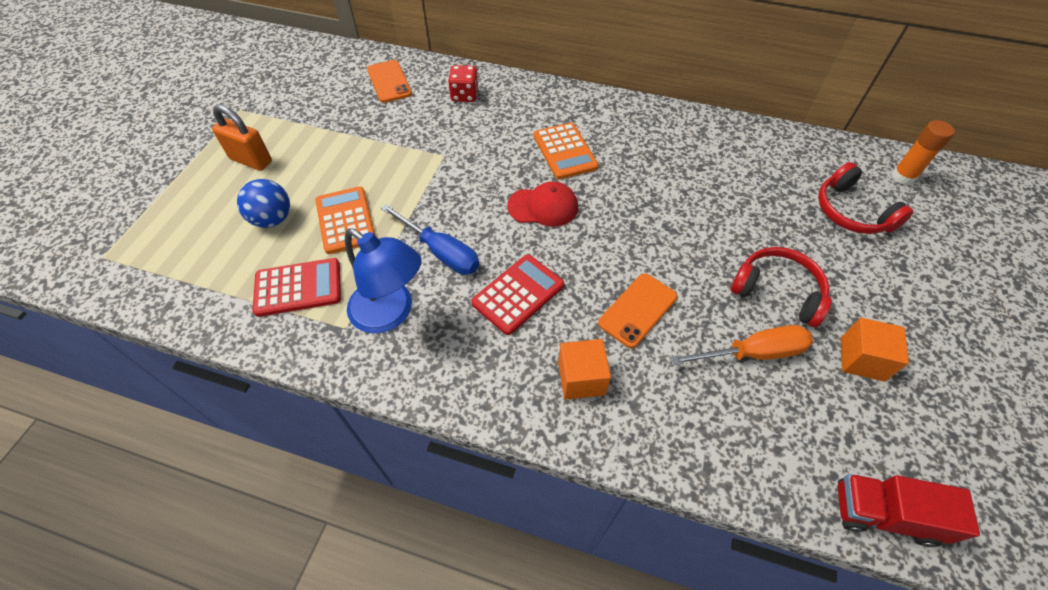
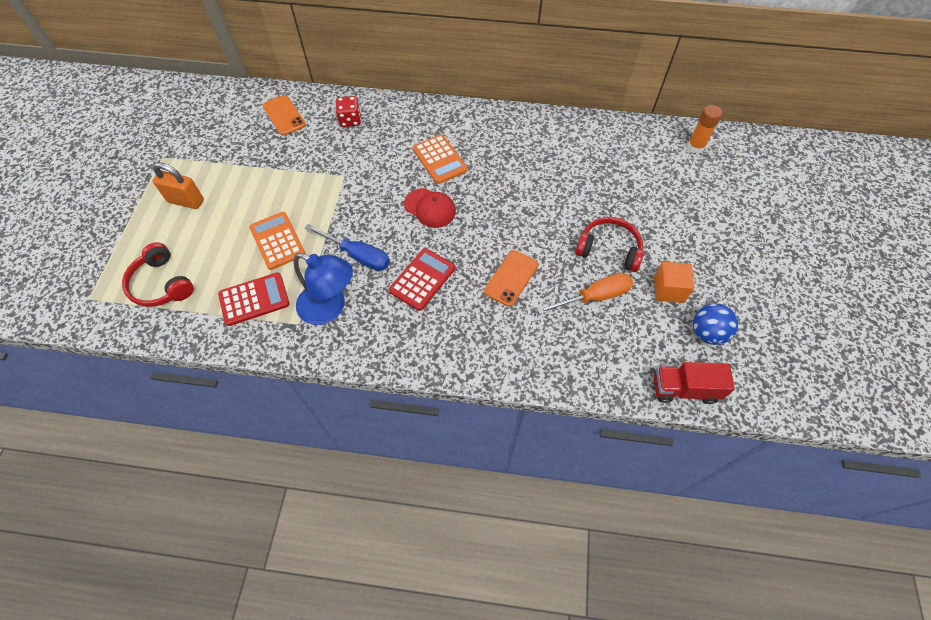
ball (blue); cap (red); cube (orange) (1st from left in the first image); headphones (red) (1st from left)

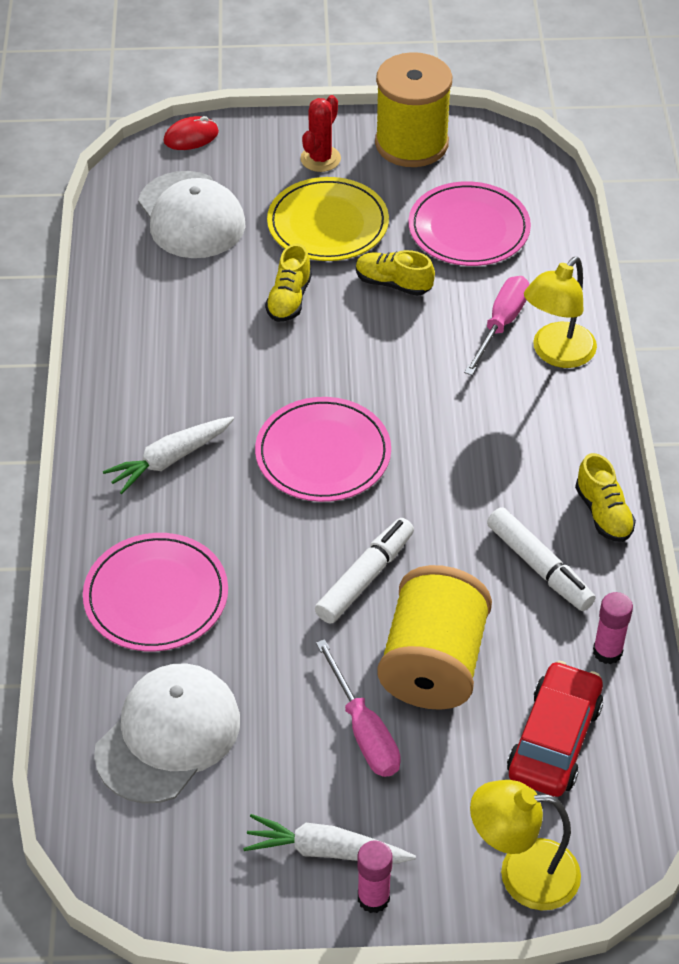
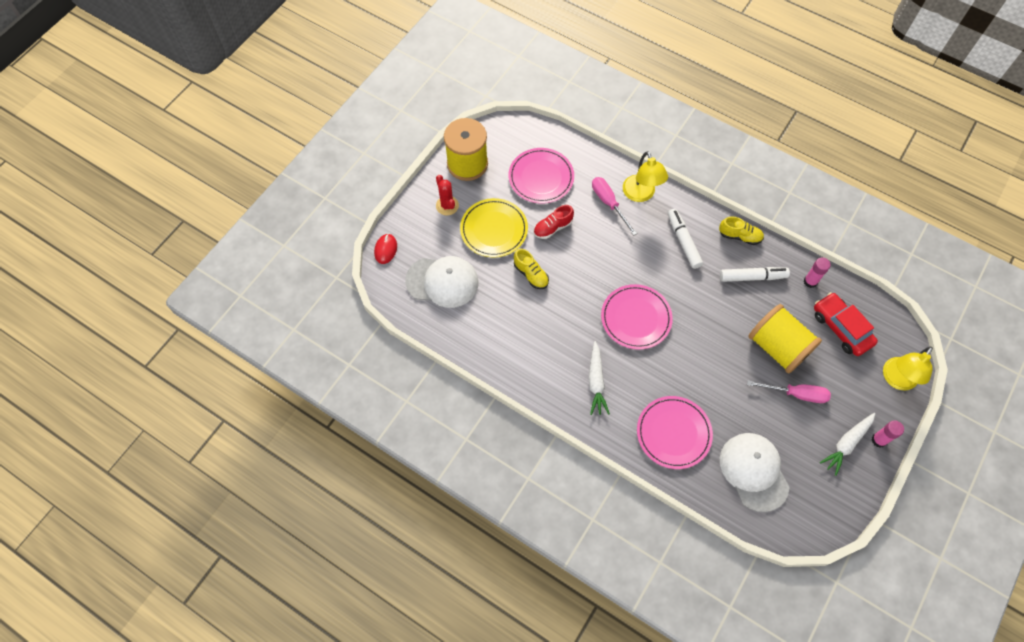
marker (white) (1st from left); shoe (red)

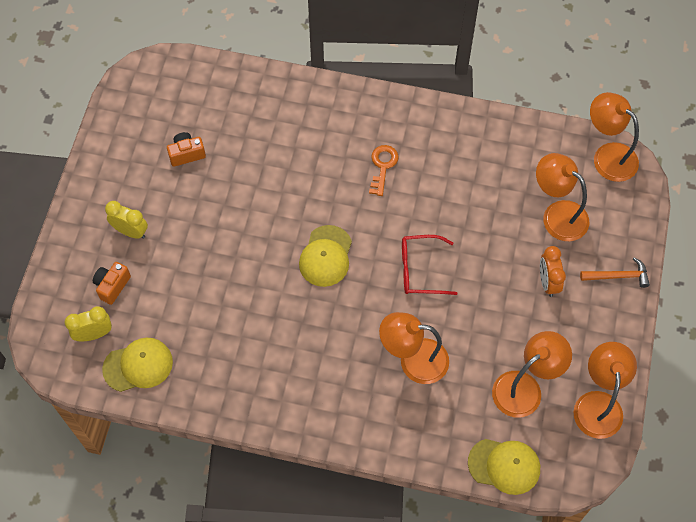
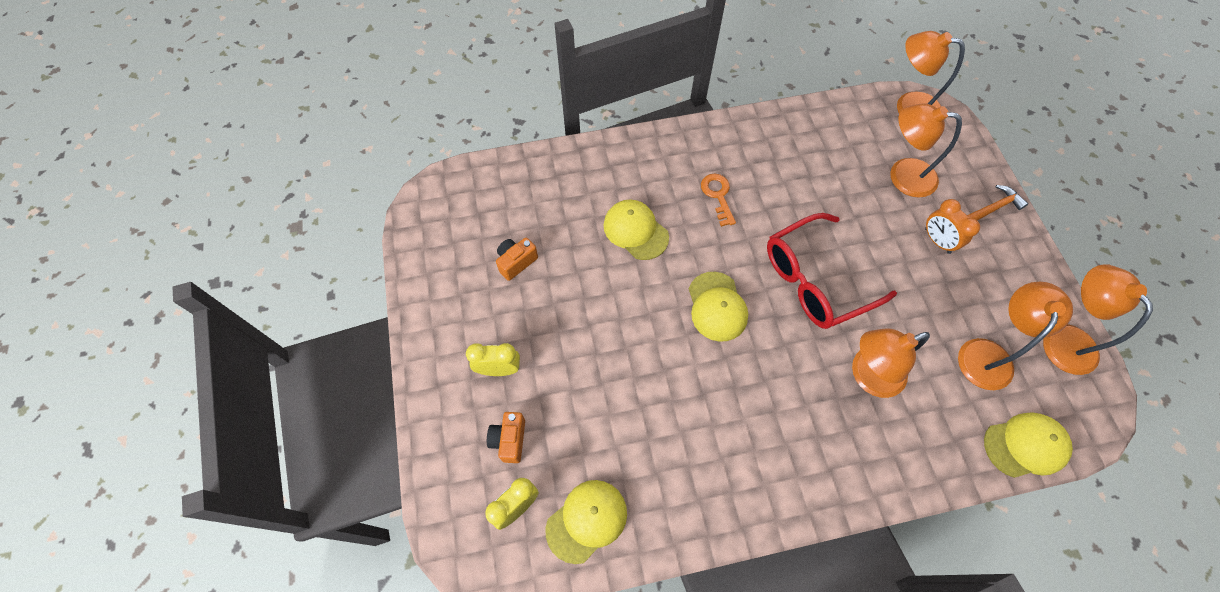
glasses (red); cap (yellow) (2nd from left)

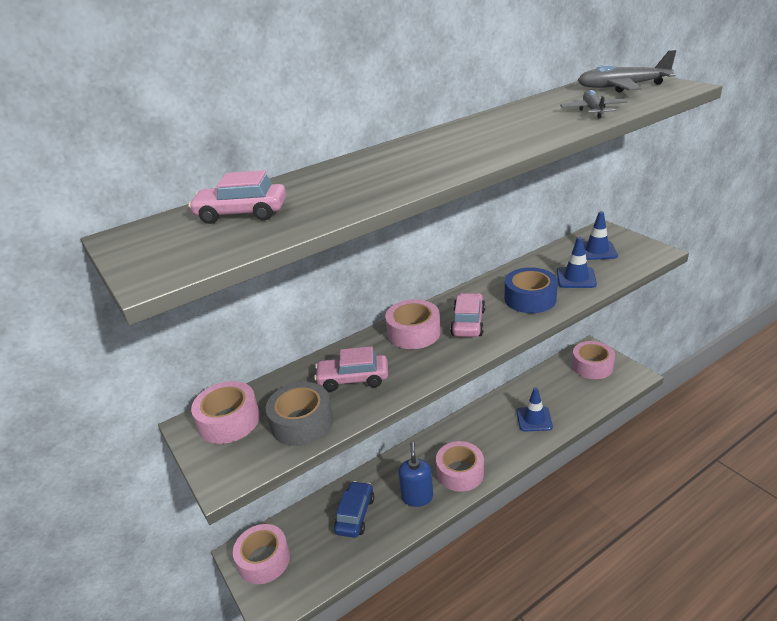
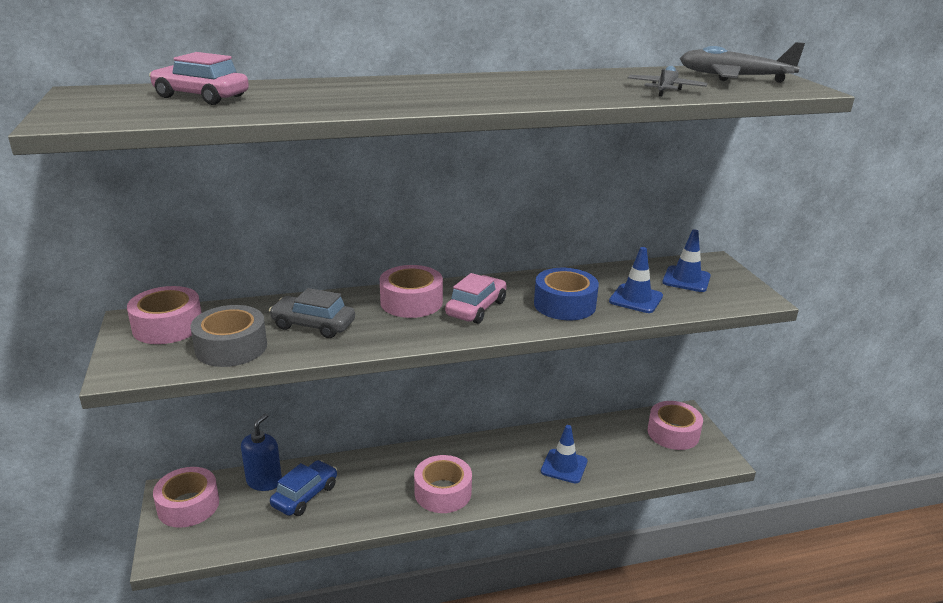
car (grey); soap dispenser (blue)

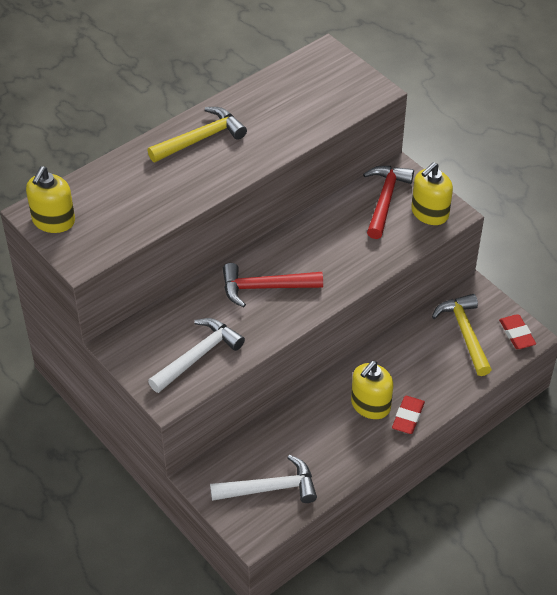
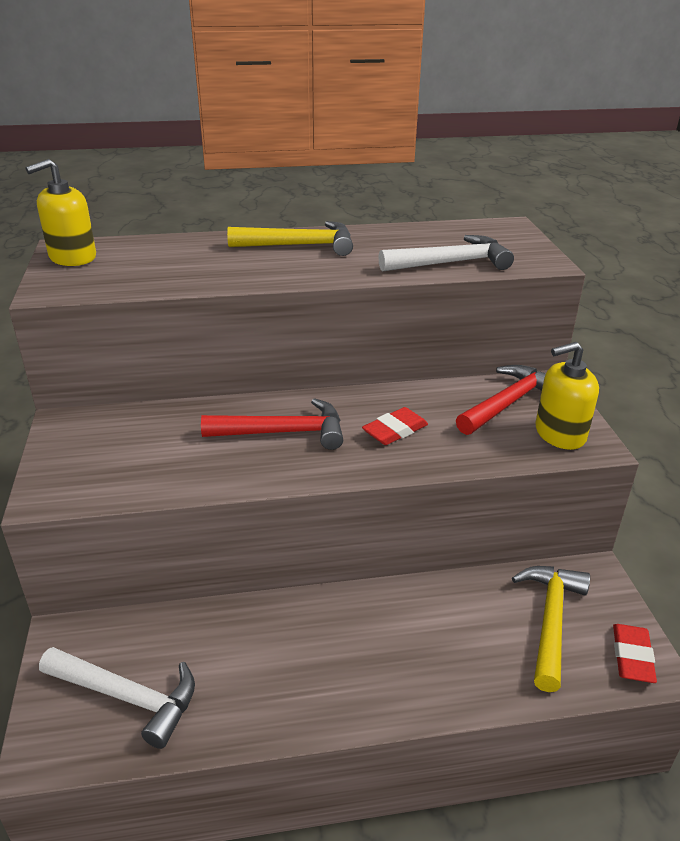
hammer (white) (2nd from left); hammer (red) (1st from left); soap dispenser (yellow) (2nd from left in the first image); eraser (red) (1st from left)

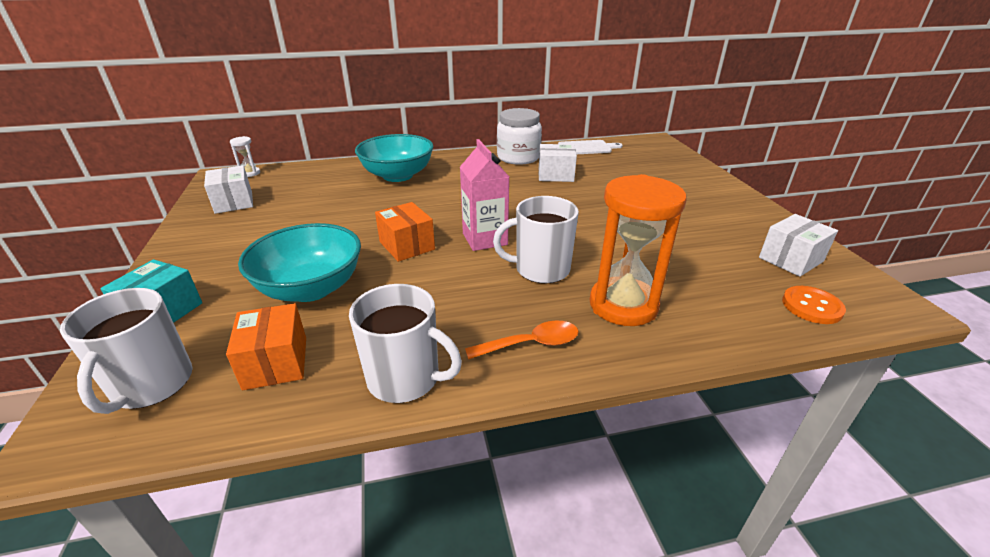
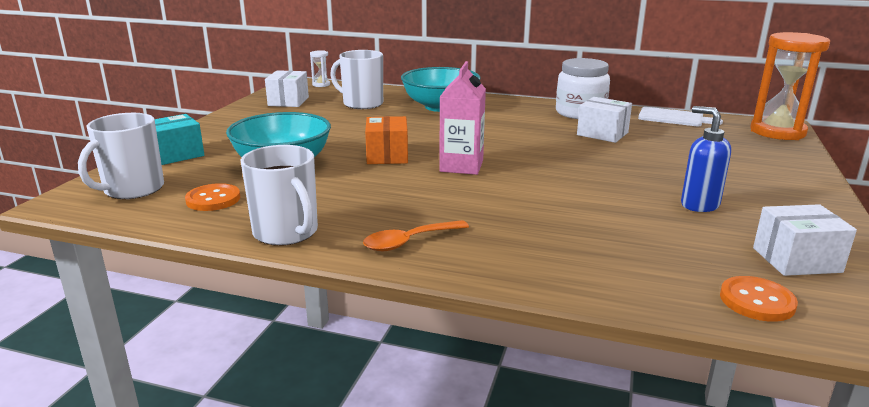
button (orange) (1st from left); spoon (orange); mug (white) (3rd from left); hourglass (orange); soap dispenser (blue)

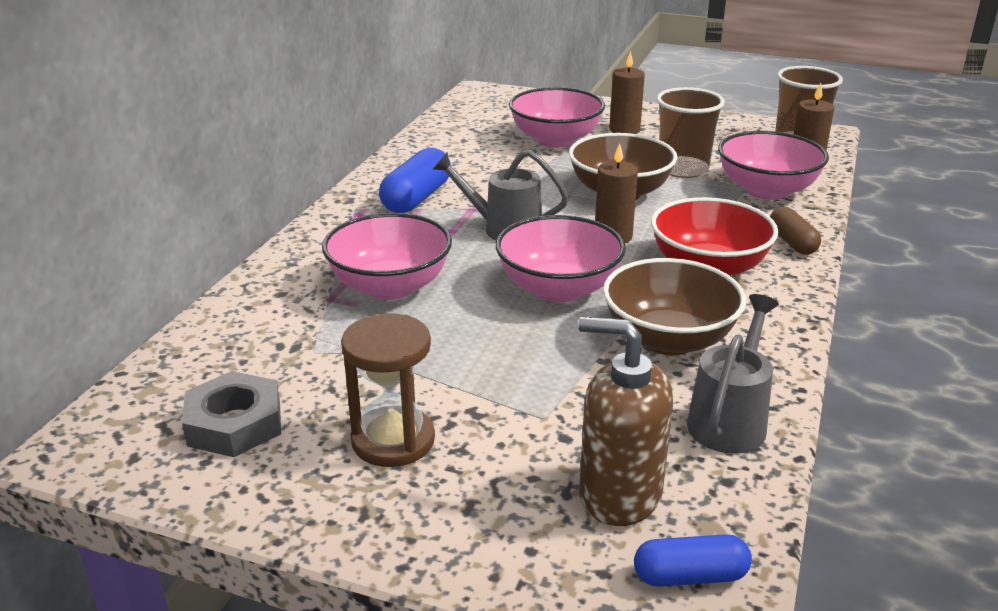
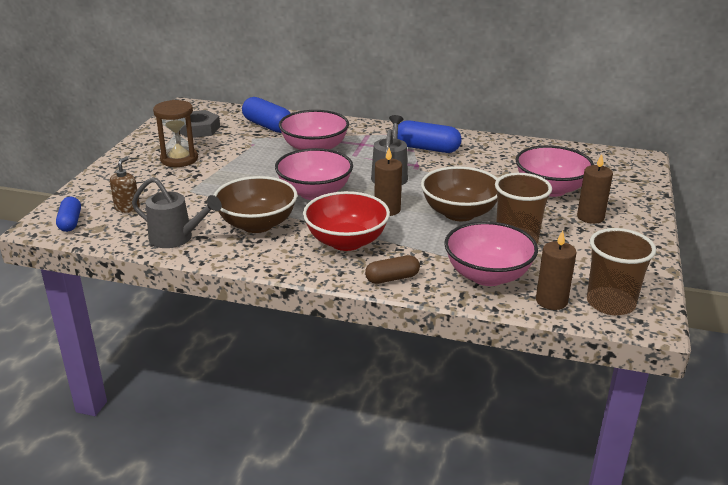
soap dispenser (brown); capsule (blue) (2nd from left)

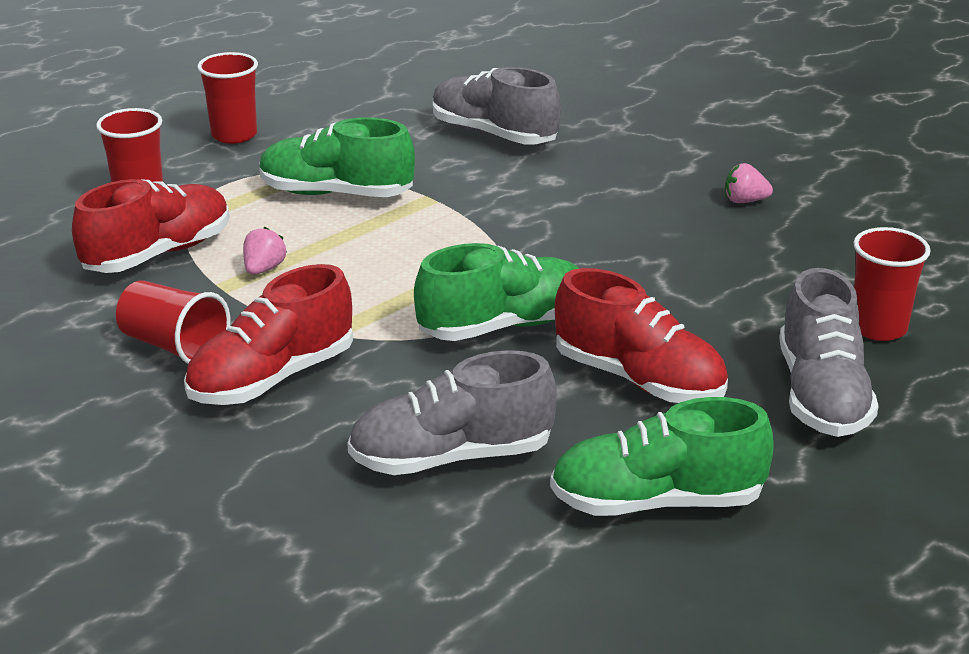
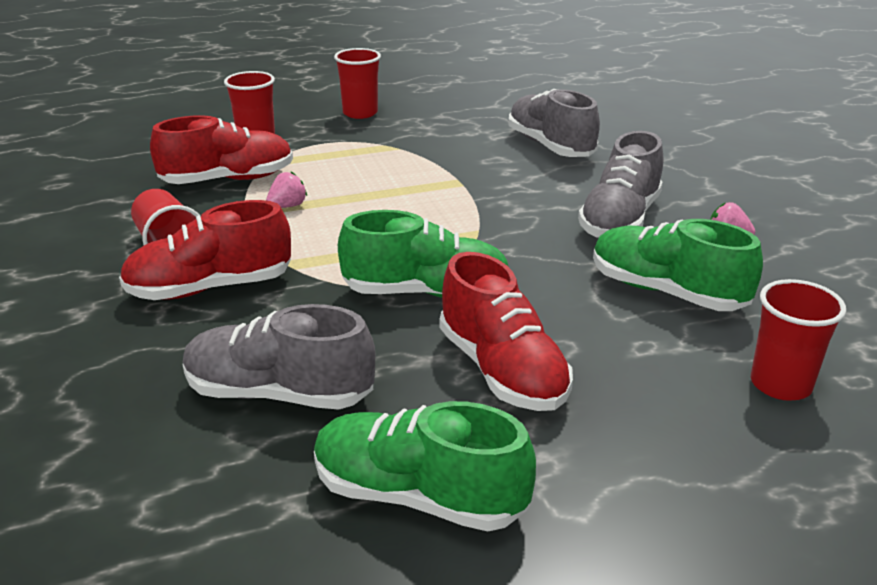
shoe (green) (3rd from left); shoe (grey) (3rd from left)

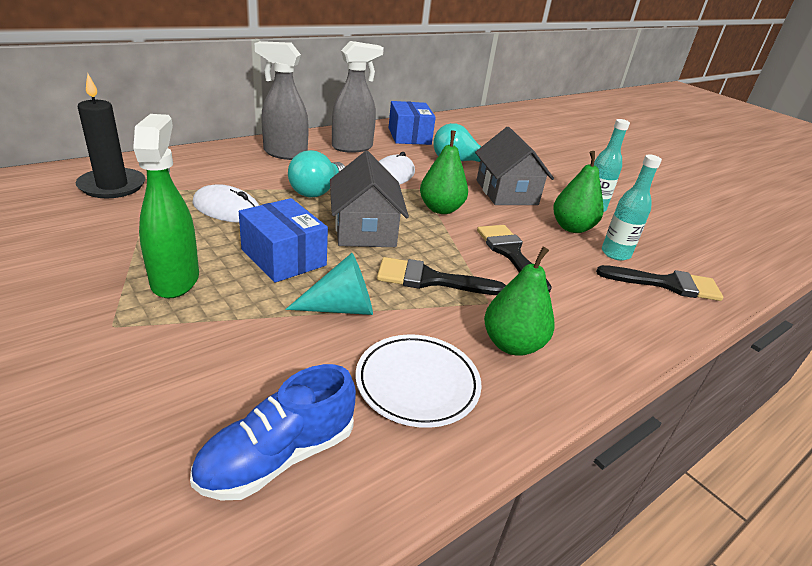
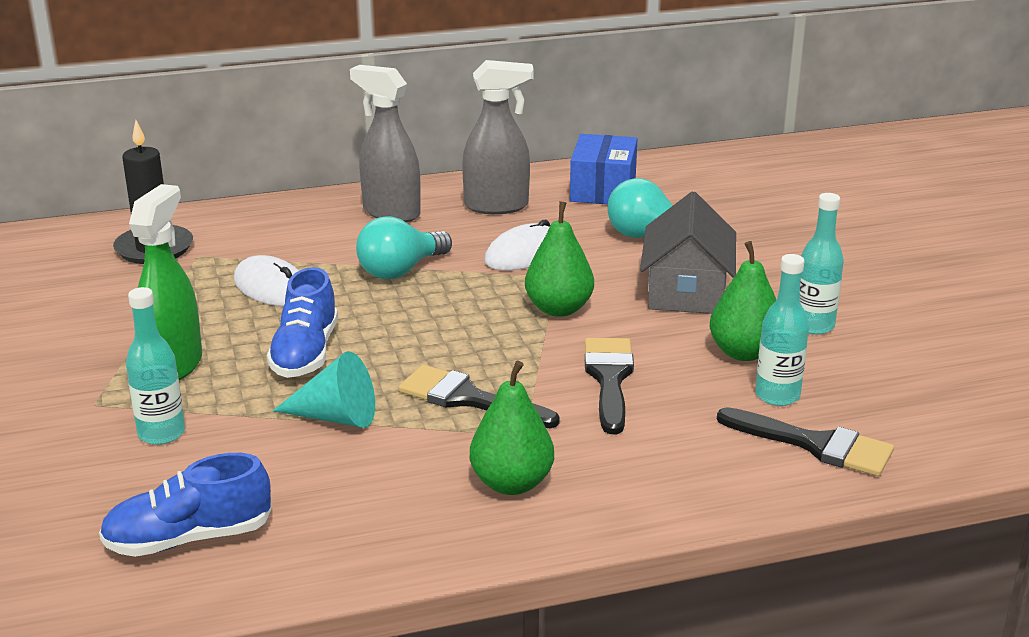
shoe (blue) (2nd from left); house (grey) (1st from left in the first image); plate (white); bottle (turquoise) (1st from left)

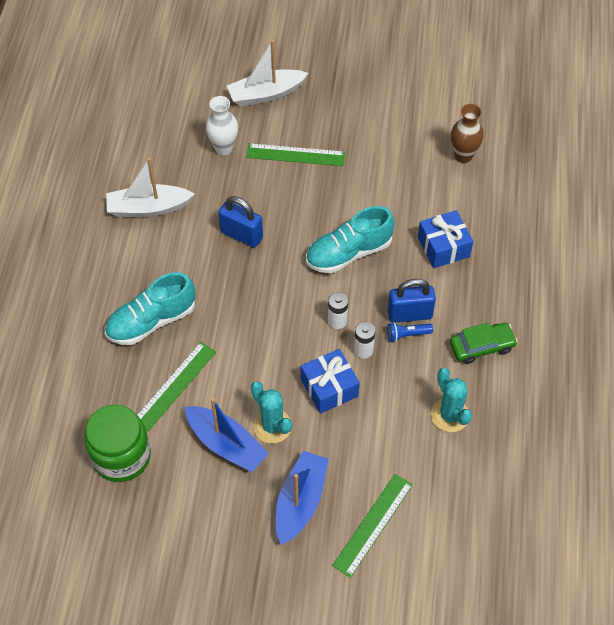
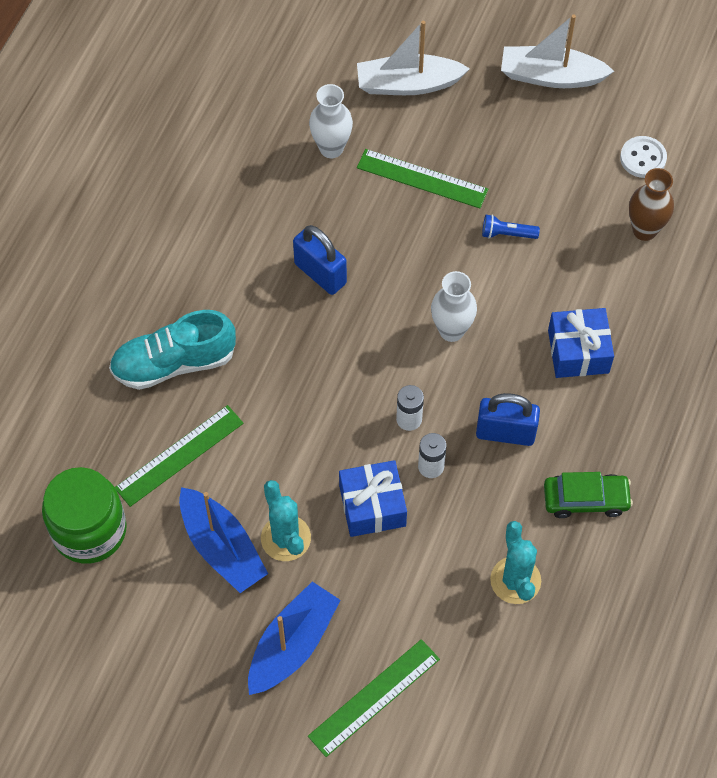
boat (white) (2nd from left); vase (white) (2nd from left); flashlight (blue); button (white)

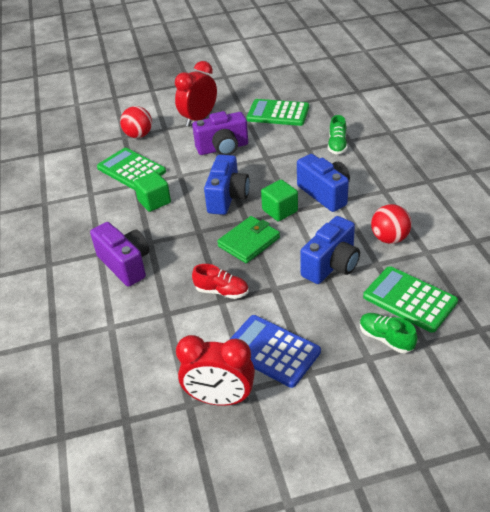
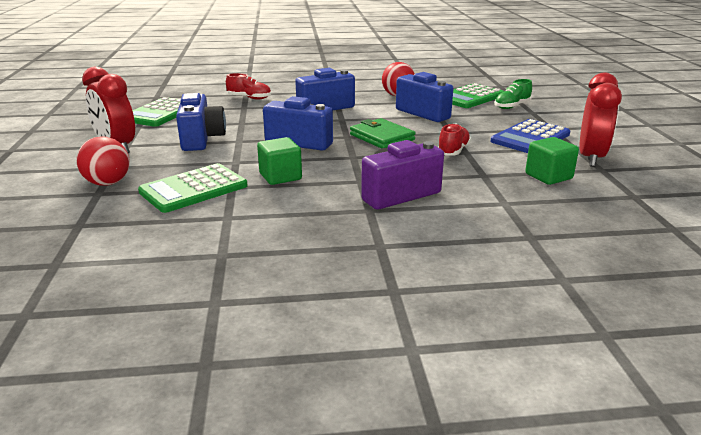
camera (blue) (1st from left); cube (green) (2nd from left); shoe (red) (1st from left)

